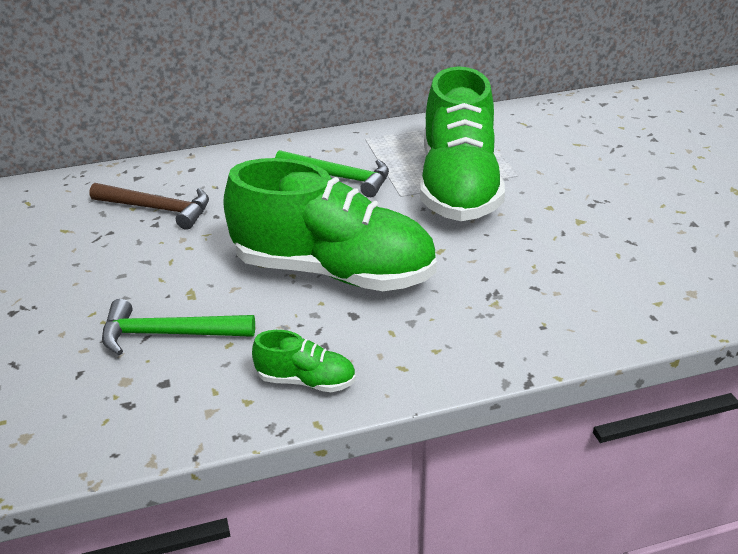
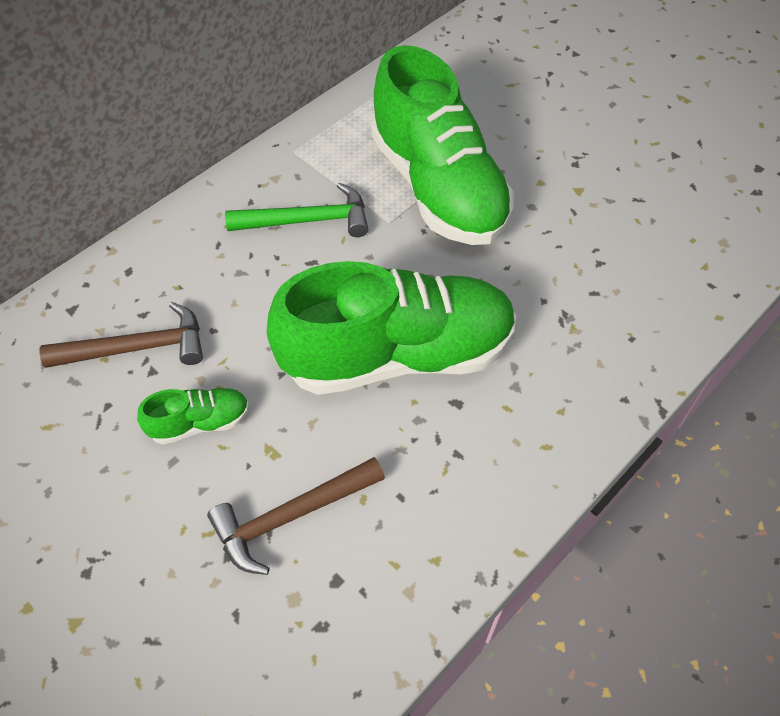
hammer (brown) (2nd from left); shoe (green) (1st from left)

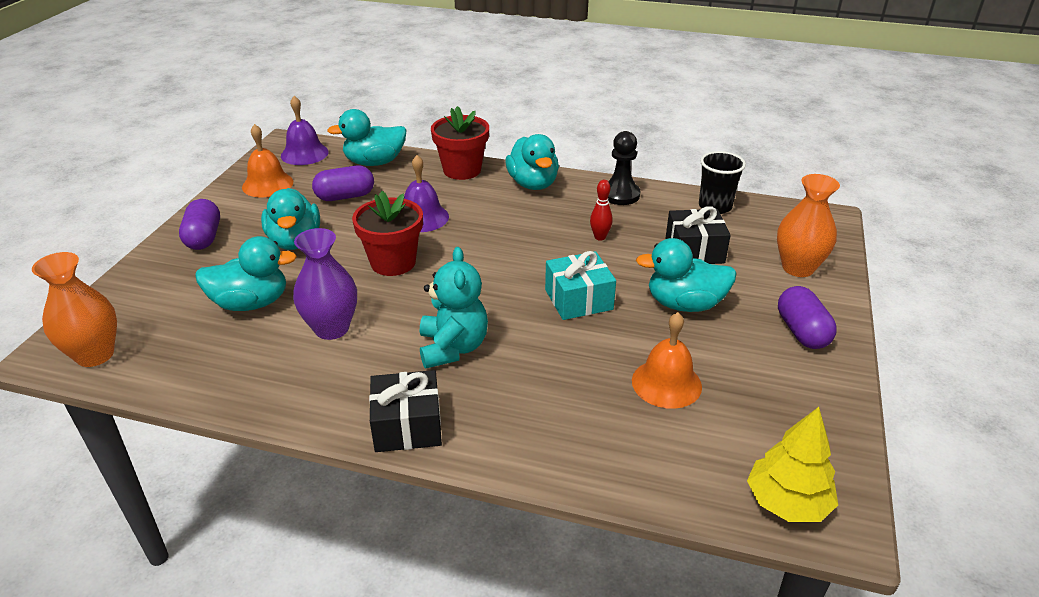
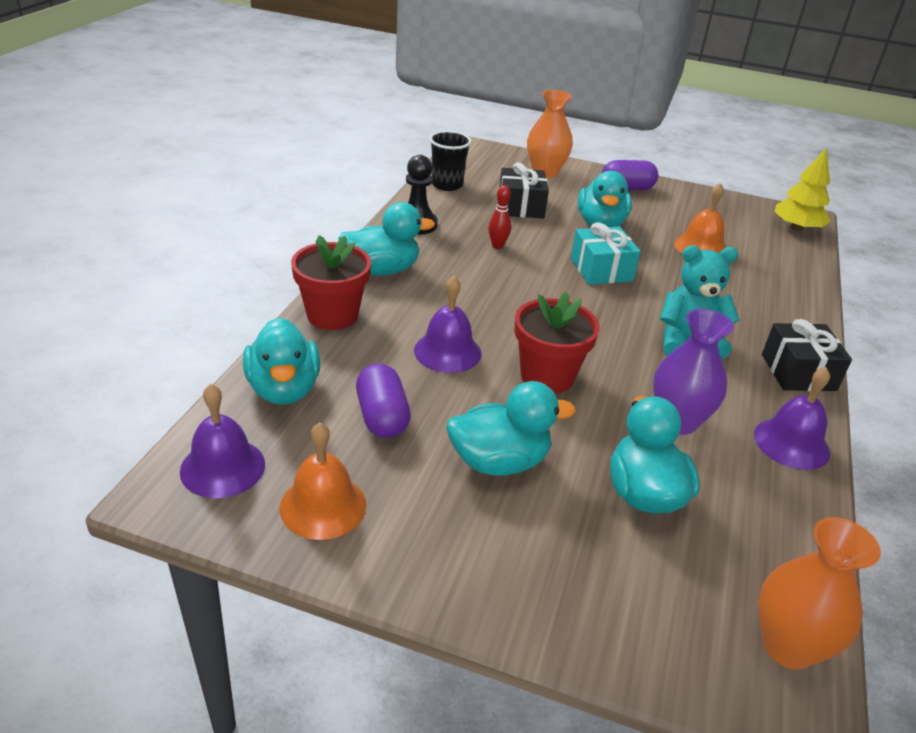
capsule (purple) (1st from left in the first image); bell (purple) (3rd from left)

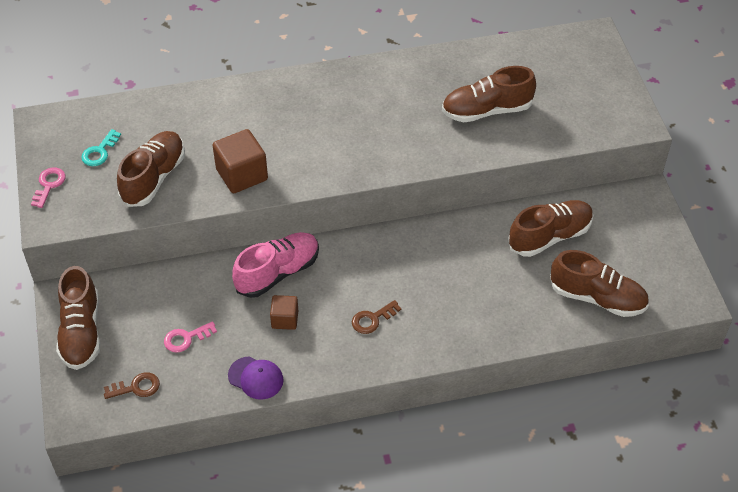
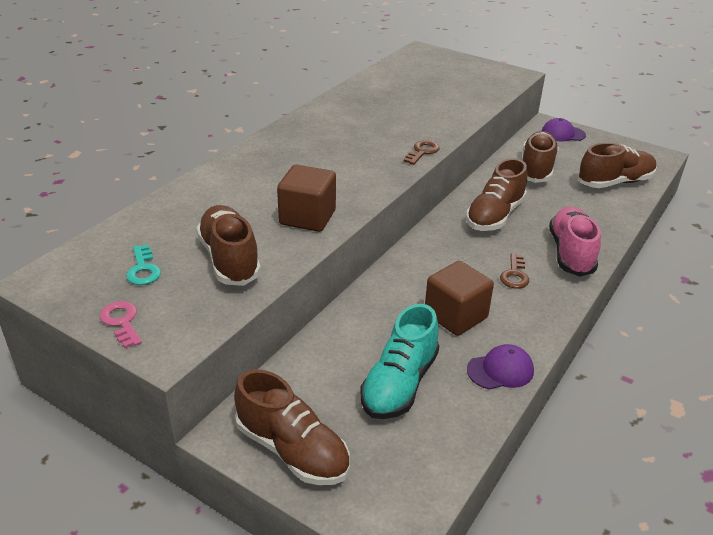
key (brown) (1st from left); shoe (turquoise); shoe (pink); cube (brown) (2nd from left); shoe (brown) (3rd from left); cap (purple) (2nd from left)

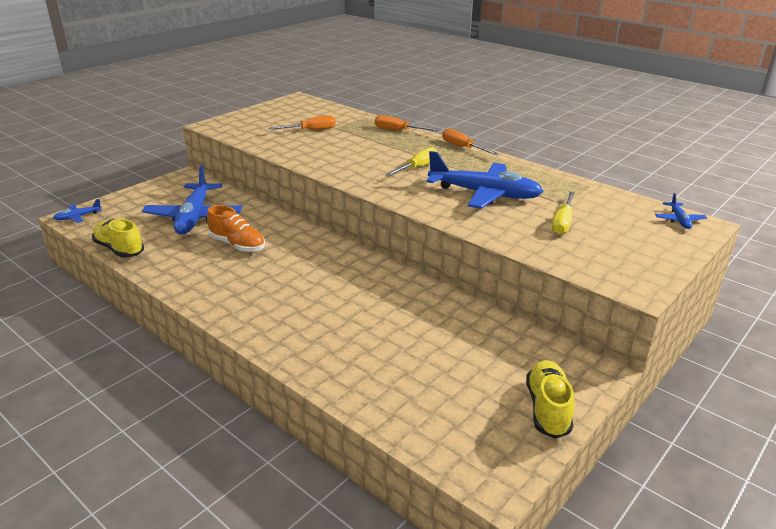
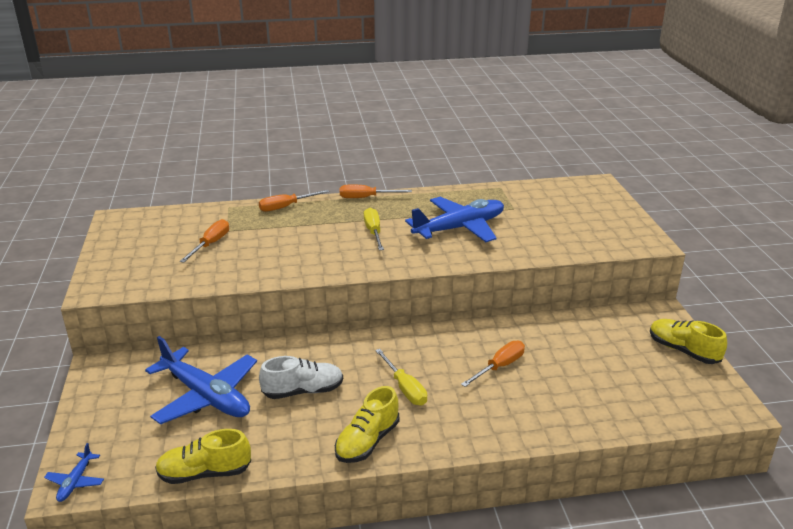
shoe (white); screwdriver (yellow) (2nd from left); plane (blue) (4th from left in the first image); shoe (yellow) (2nd from left); screwdriver (orange) (4th from left)

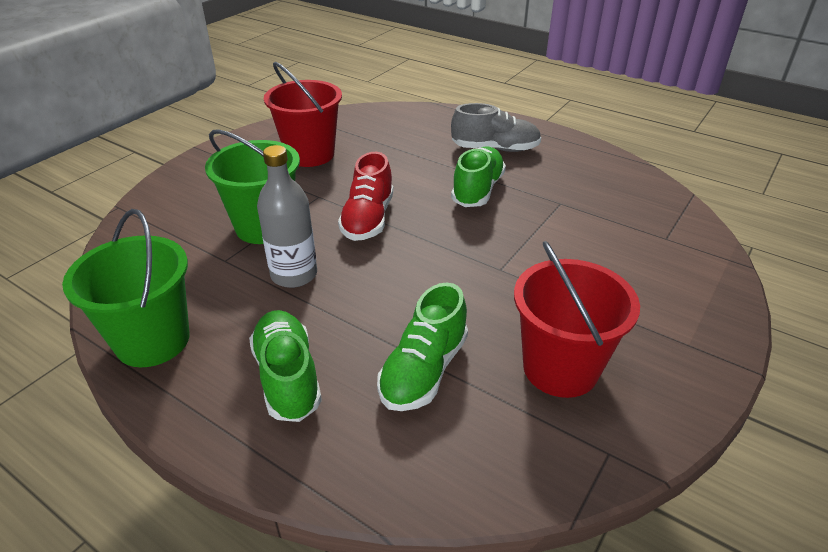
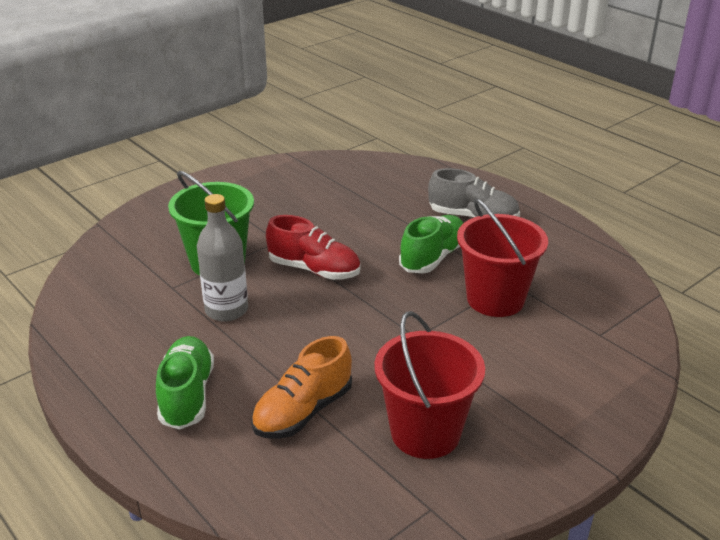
bucket (green) (1st from left in the first image); bucket (red) (2nd from left); shoe (red); shoe (orange)

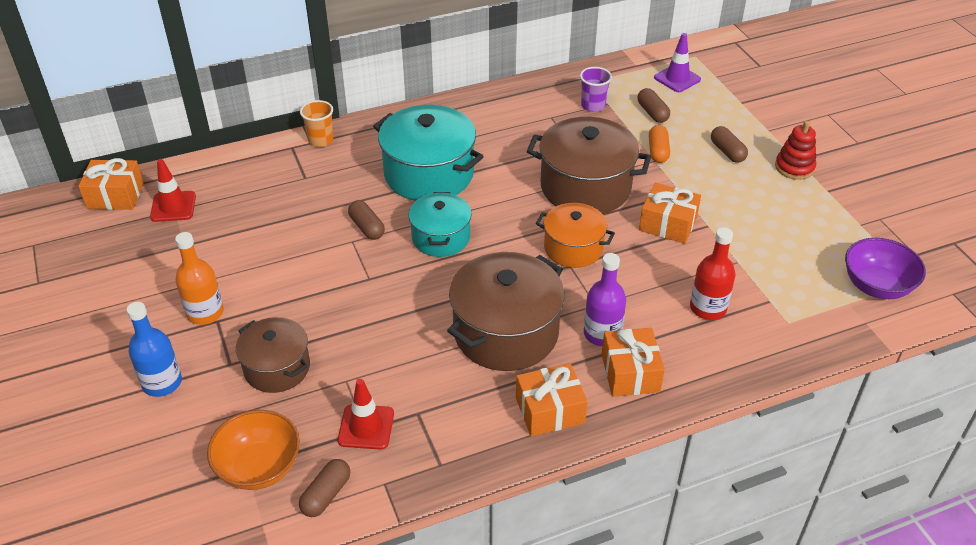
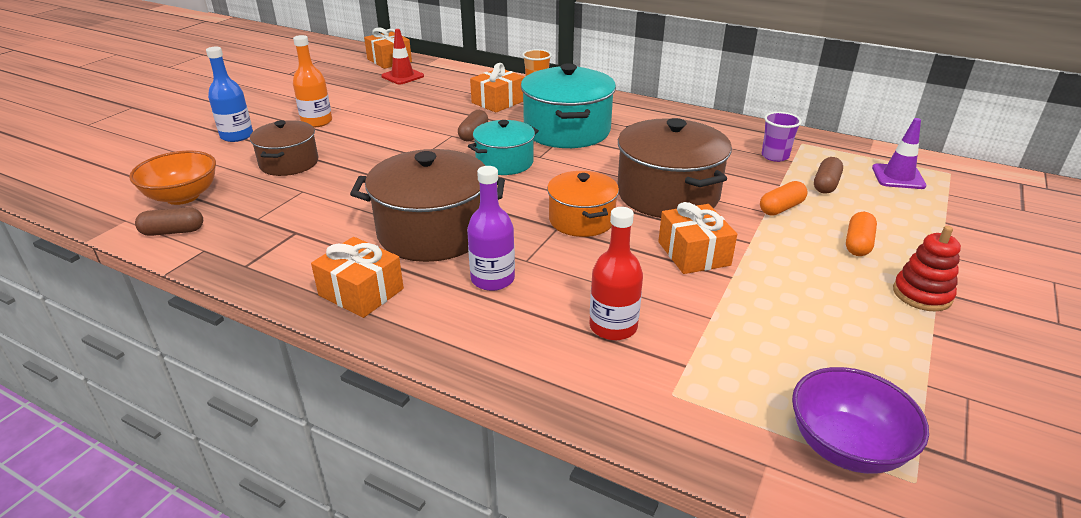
traffic cone (red) (2nd from left in the first image); gift (orange) (3rd from left); capsule (orange) (2nd from left)

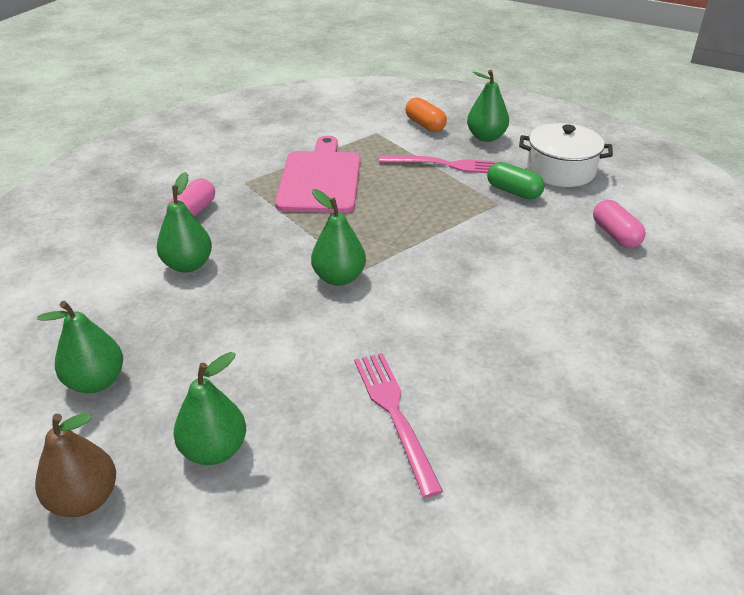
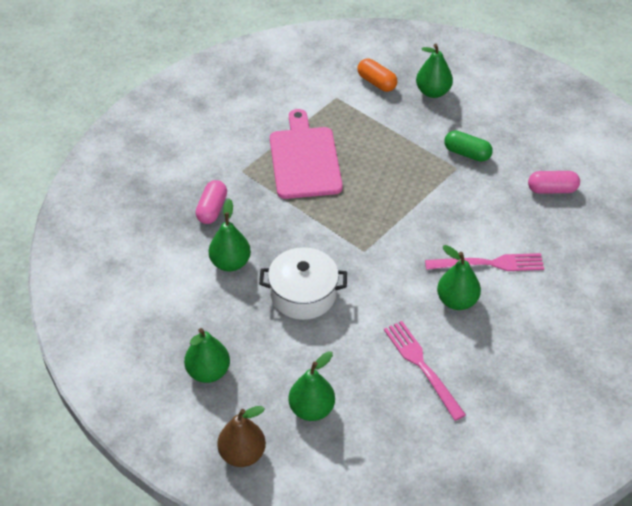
pear (green) (5th from left); fork (pink) (2nd from left); pot (white); capsule (pink) (2nd from left)

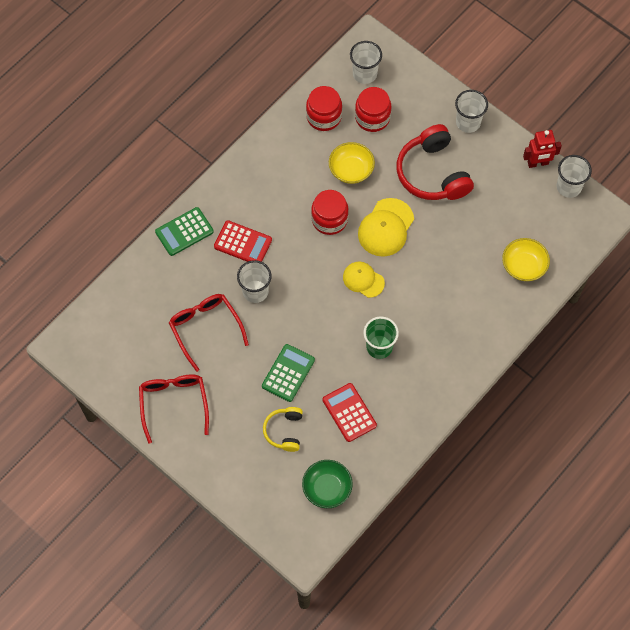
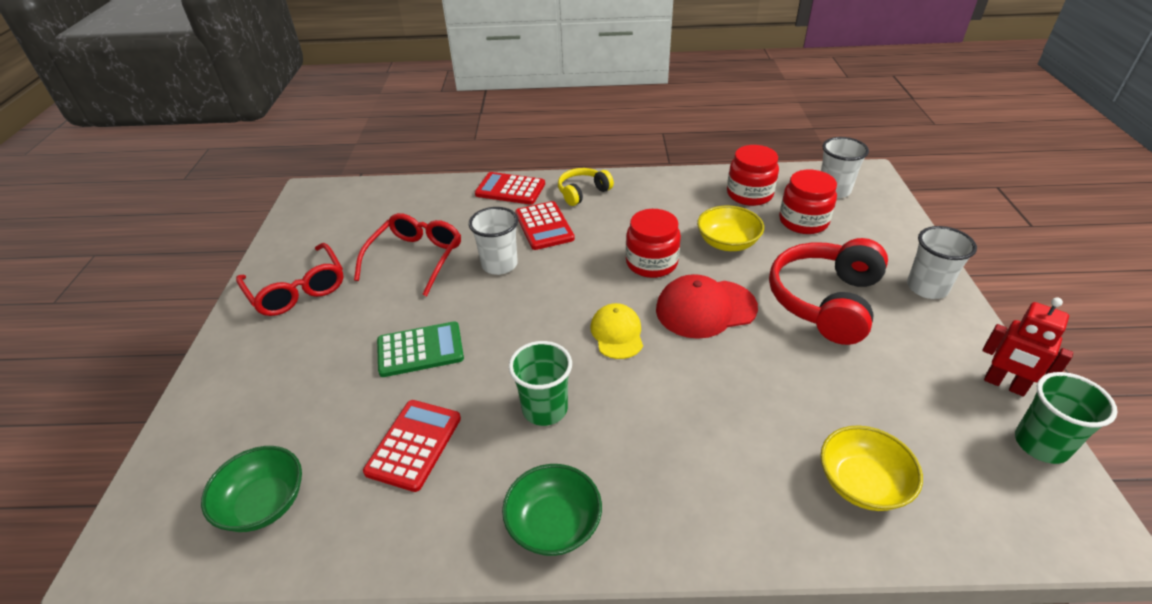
glasses (red) (1st from left); calculator (red) (2nd from left); headphones (yellow); cap (red); cup (green) (2nd from left); bowl (green) (2nd from left)

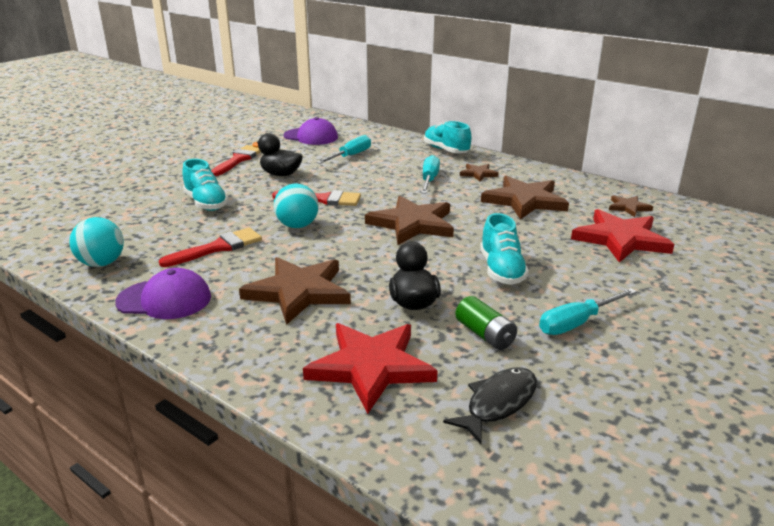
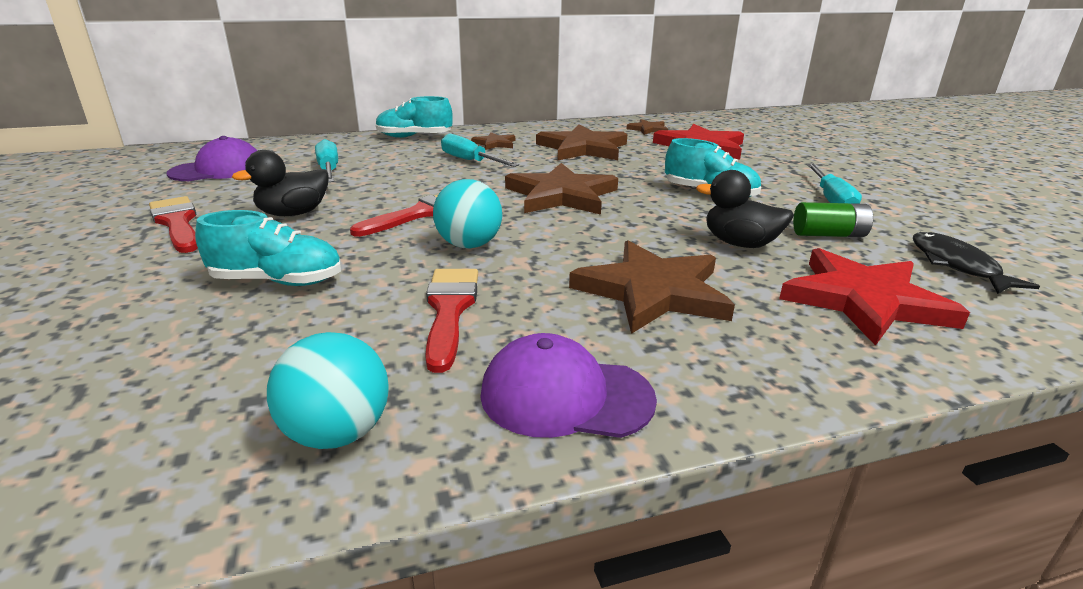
cap (purple) (2nd from left)

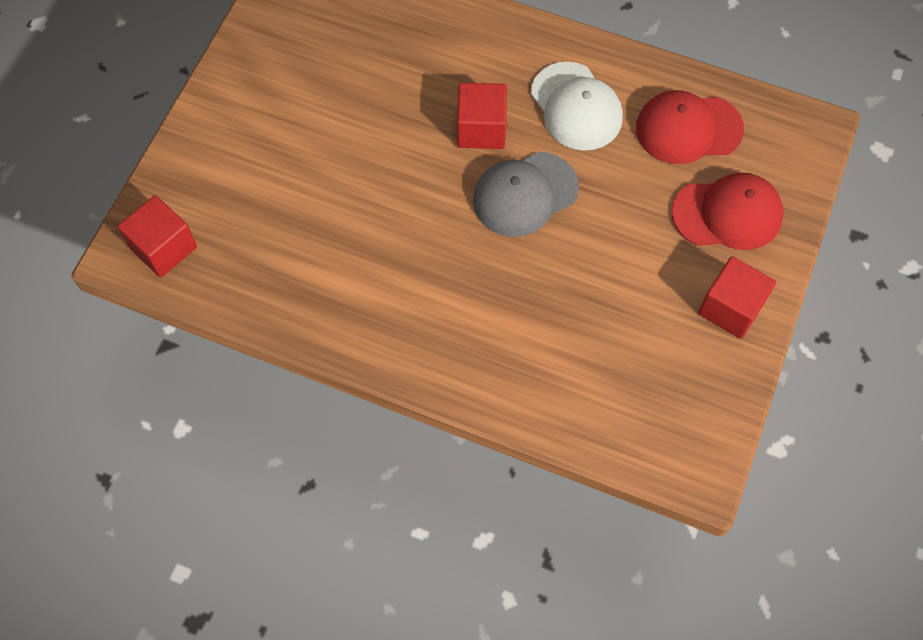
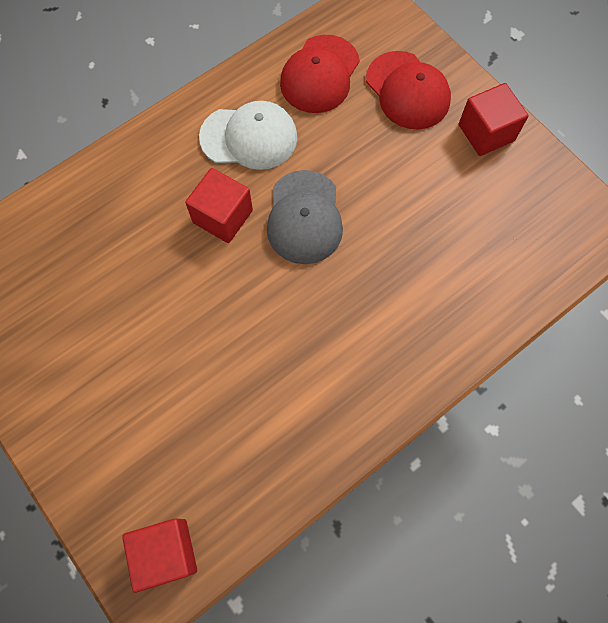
cap (red) (2nd from left)

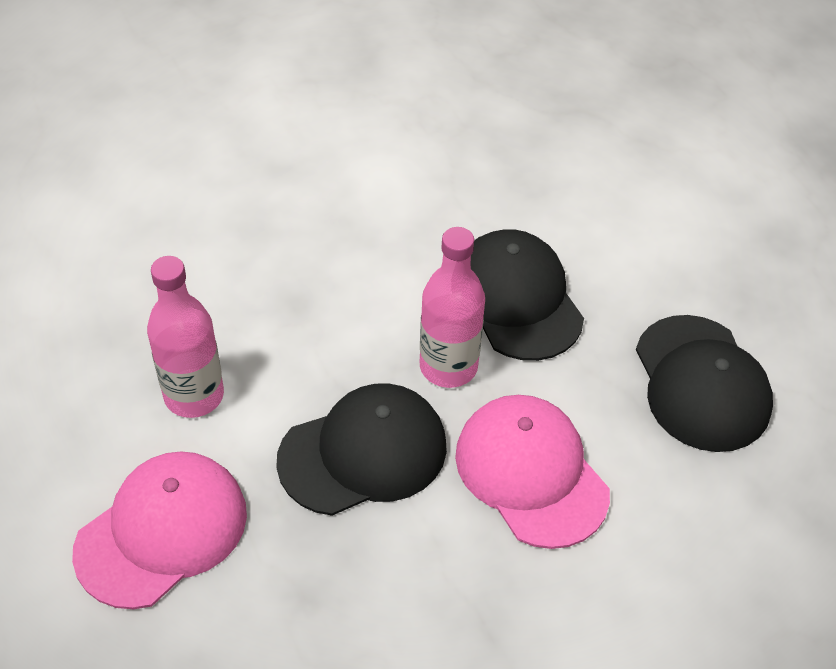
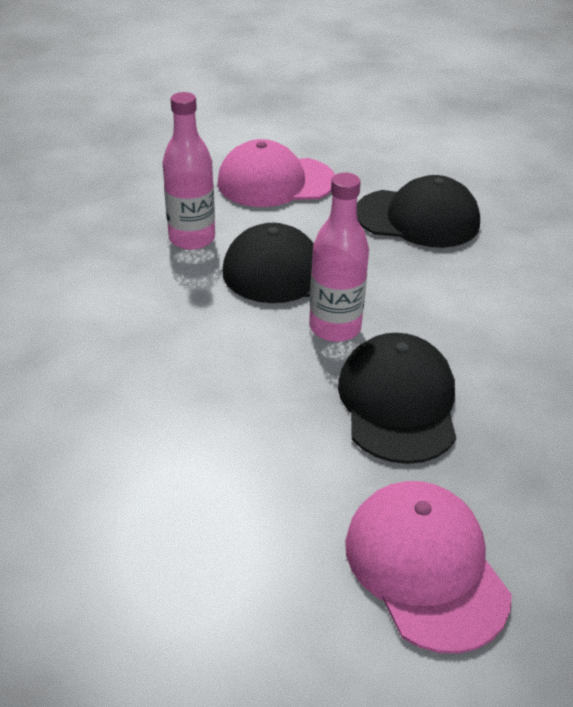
bottle (pink) (1st from left); cap (pink) (1st from left)

